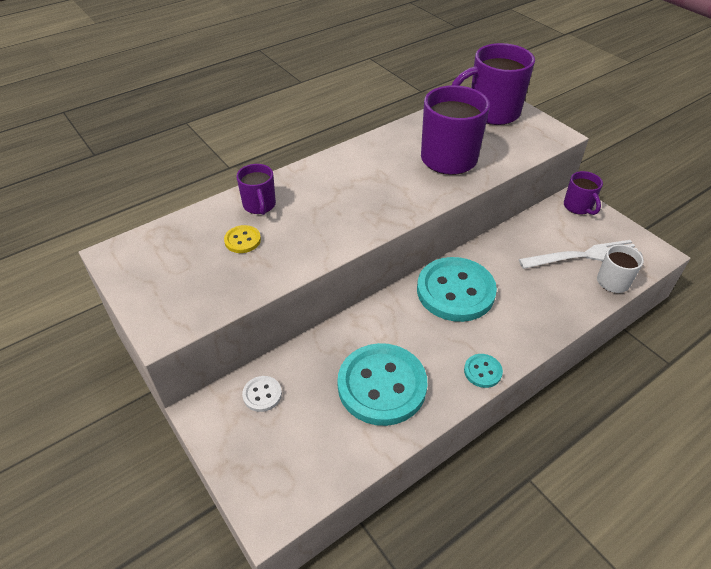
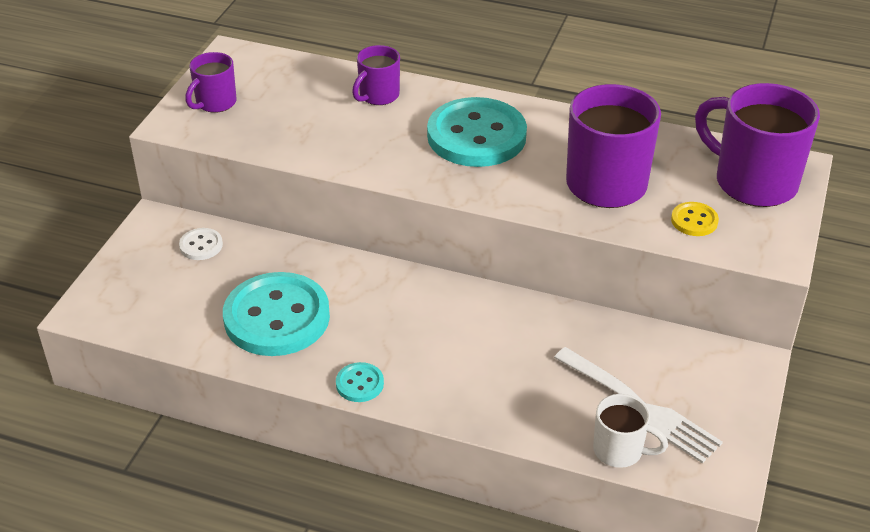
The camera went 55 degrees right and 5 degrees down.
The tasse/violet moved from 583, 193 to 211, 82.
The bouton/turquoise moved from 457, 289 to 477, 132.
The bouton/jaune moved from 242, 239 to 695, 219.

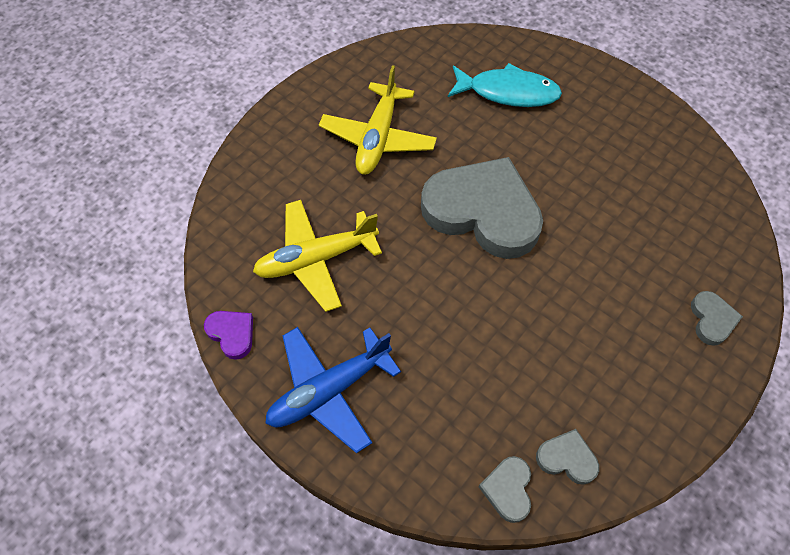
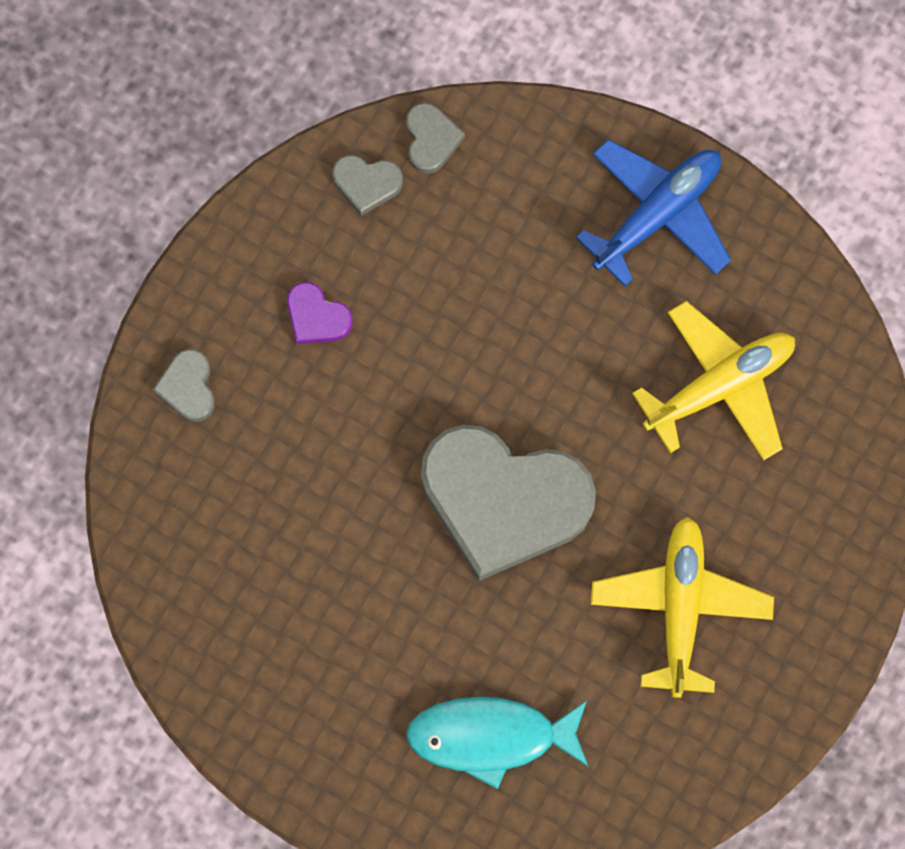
The camera went 170 degrees right and 15 degrees up.
The cœur/violet moved from 228, 335 to 320, 313.

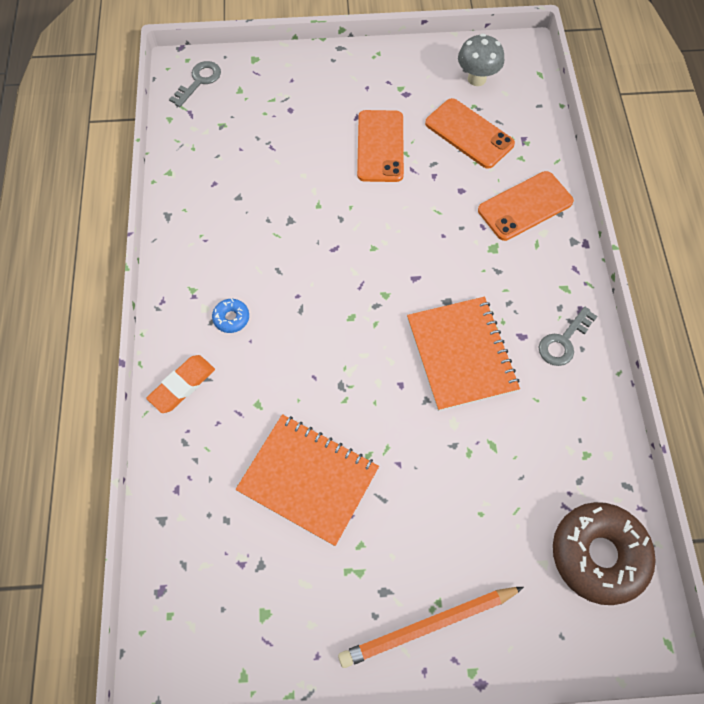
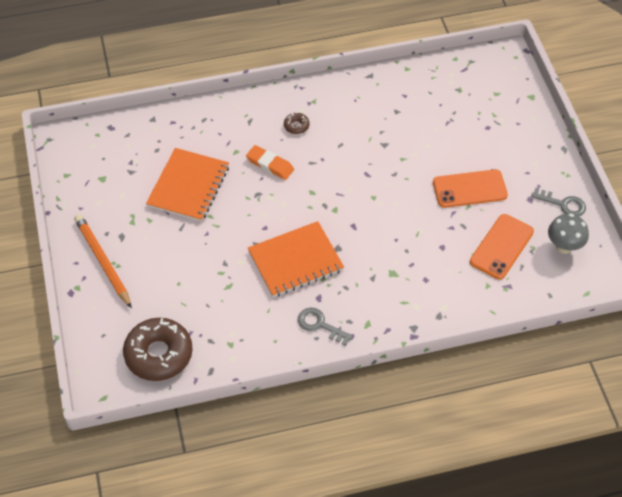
The camera went 80 degrees right and 10 degrees down.
The gomme/orange moved from 180, 384 to 270, 162.
The beignet/bleu at 230, 316 became the beignet/marron at 297, 123.
The clé/gris moved from 195, 84 to 558, 202.
The téléphone/orange at 526, 206 disappeared.

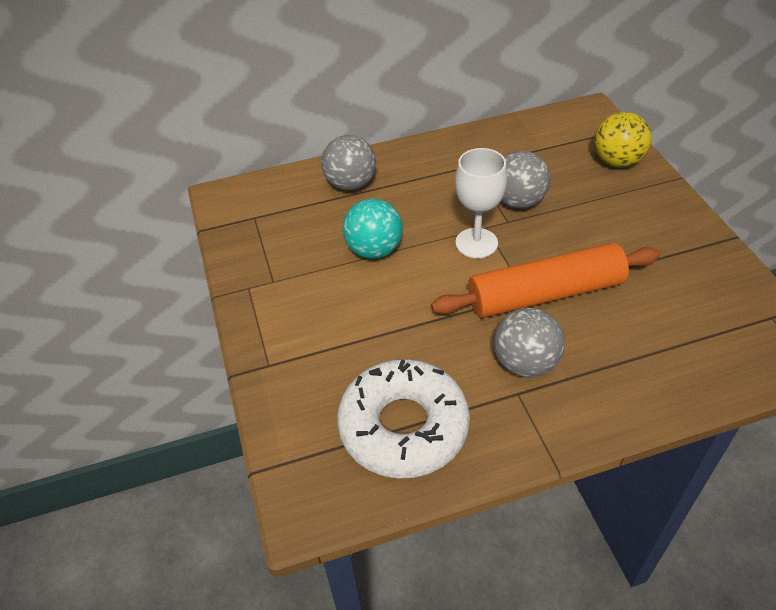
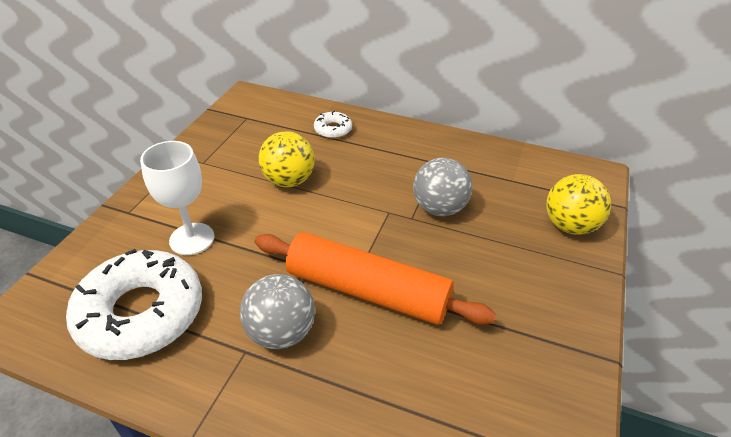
The camera went 35 degrees right and 5 degrees down.
The verre à pied/blanc moved from 481, 203 to 177, 198.
The balle/turquoise at 373, 229 became the balle/jaune at 286, 159.
The balle/gris at 348, 163 was replaced by the beignet/blanc at 333, 124.

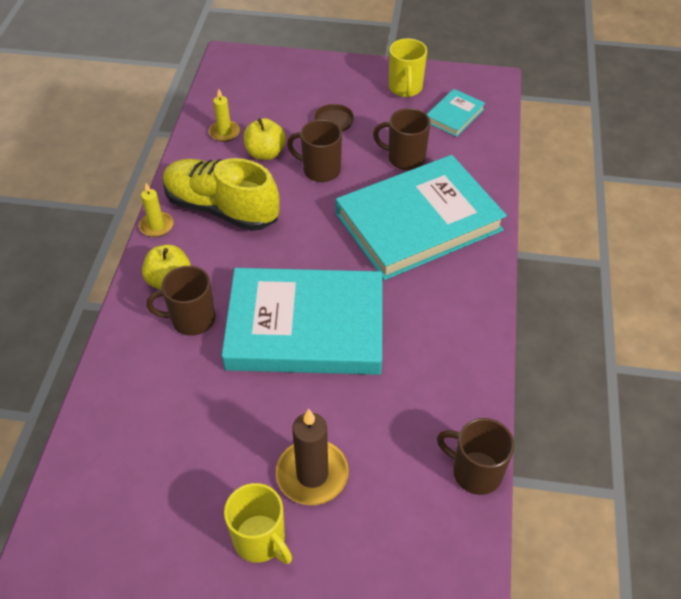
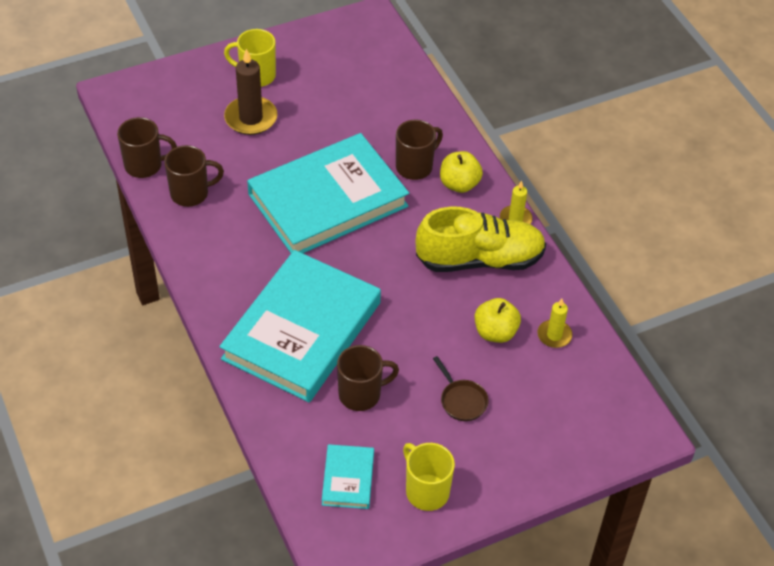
The camera went 145 degrees right and 0 degrees up.
The tasse/marron moved from 314, 151 to 194, 176.

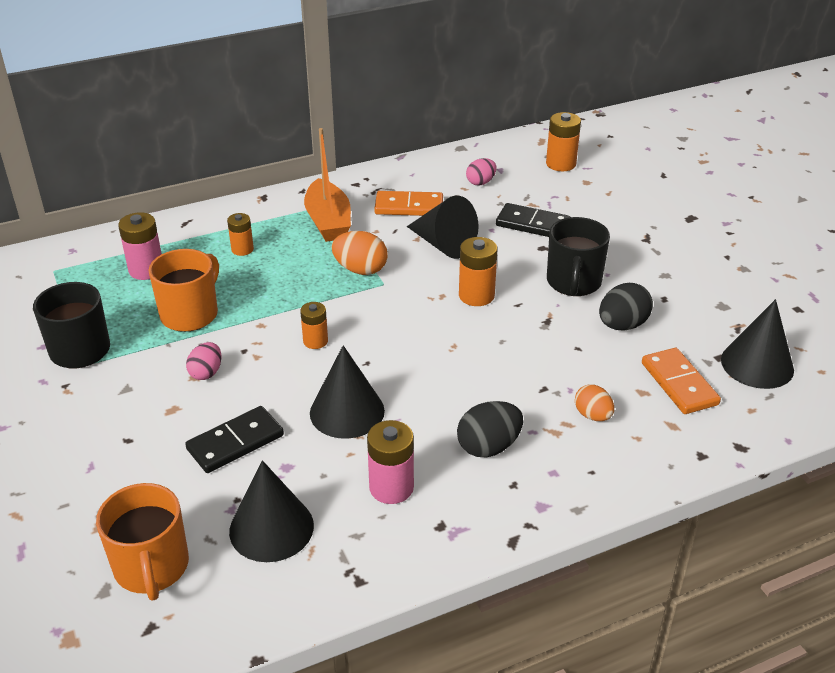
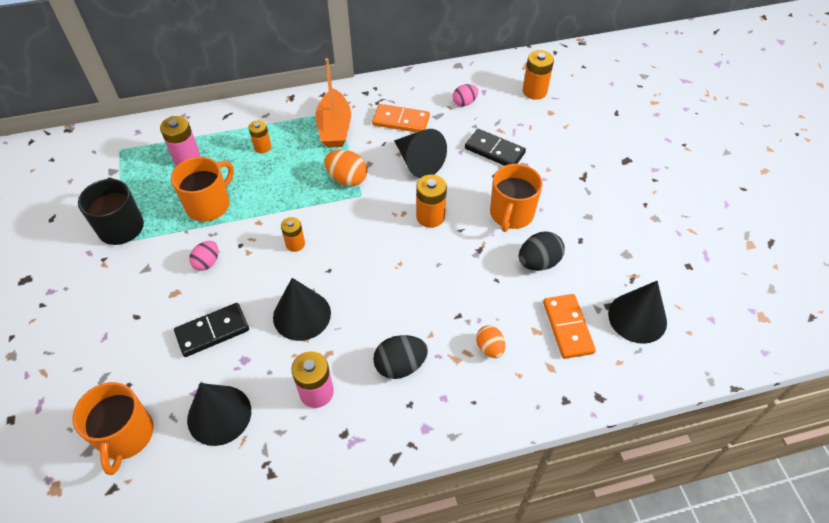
The camera went 10 degrees right and 15 degrees up.
The tasse/noir at 578, 256 became the tasse/orange at 516, 198.

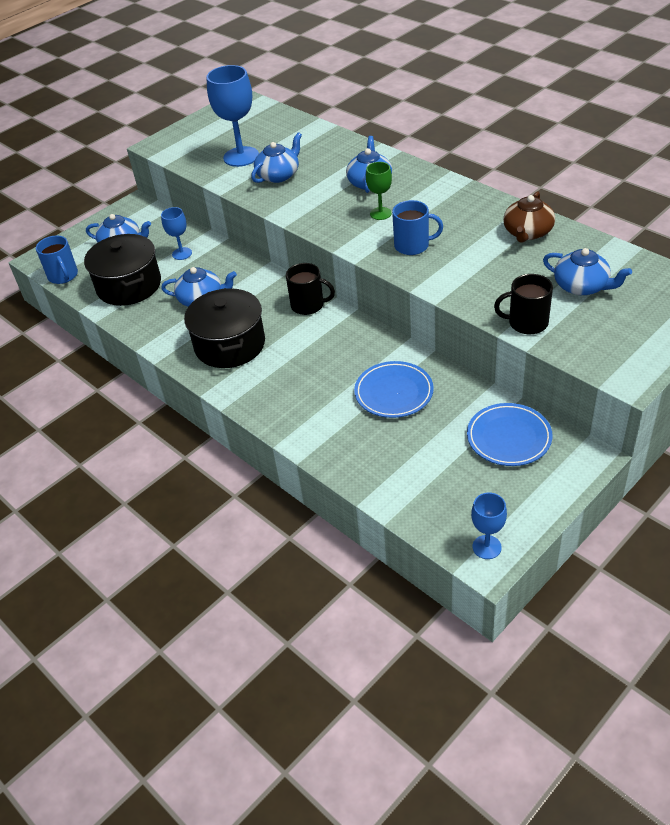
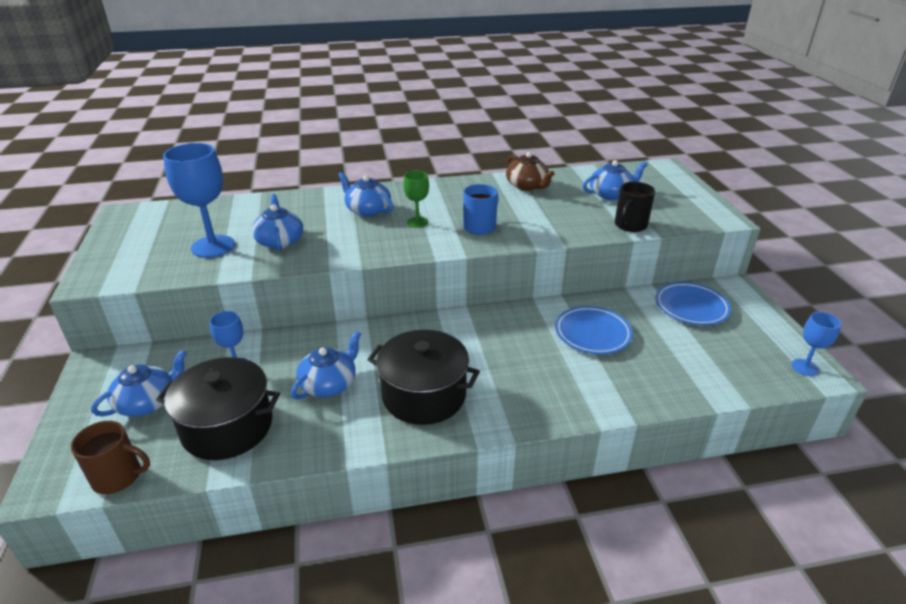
The camera went 60 degrees left and 10 degrees down.
The tasse/bleu at 57, 259 became the tasse/marron at 110, 457.
The tasse/noir at 310, 289 disappeared.

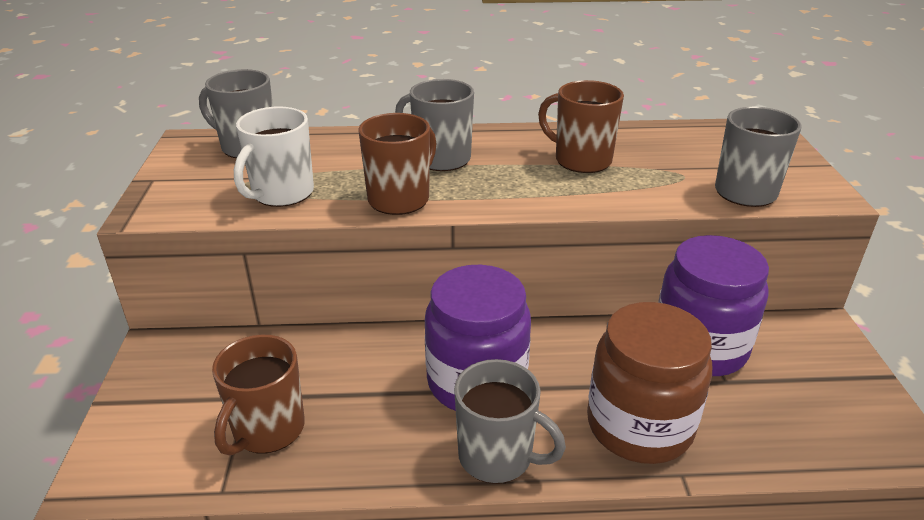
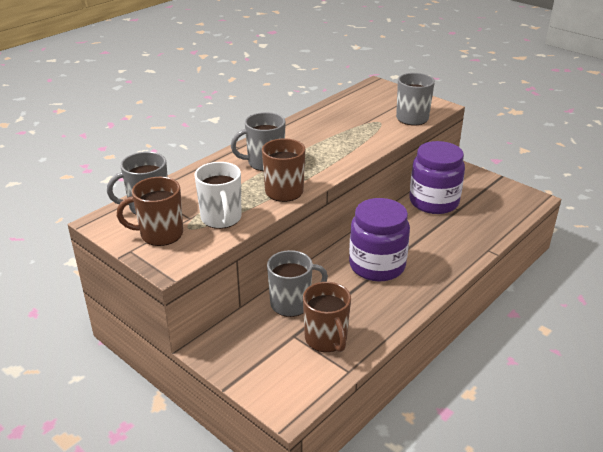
The camera went 45 degrees left and 0 degrees up.
The tasse/marron moved from 581, 126 to 150, 211.
The tasse/gris moved from 510, 421 to 297, 283.
The bocal/marron at 649, 383 disappeared.

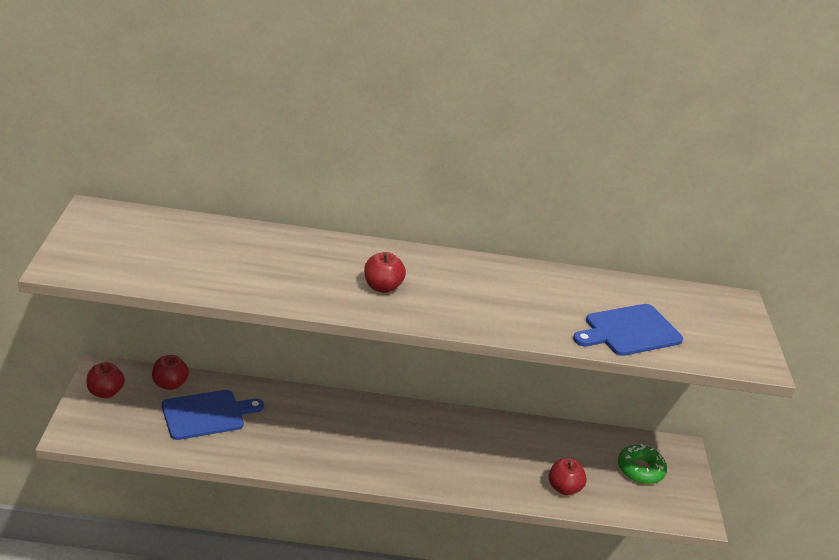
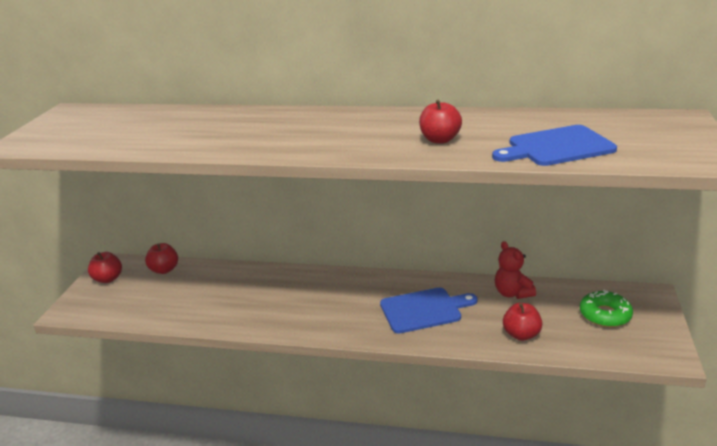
The camera went 15 degrees right and 5 degrees down.
The planche à découper/bleu moved from 213, 415 to 429, 311.
The pomme/rouge moved from 385, 272 to 440, 122.
The ours en peluche/rouge at 515, 270 appeared.

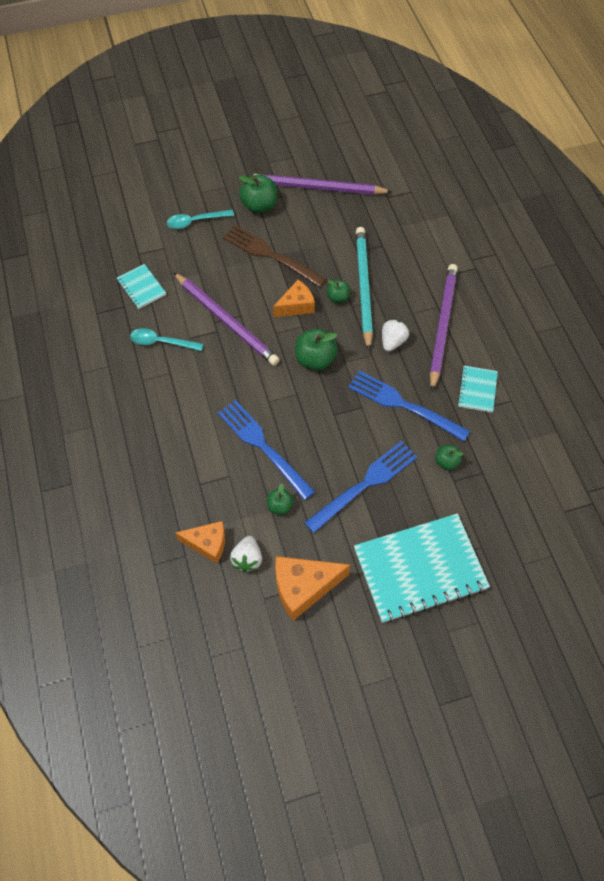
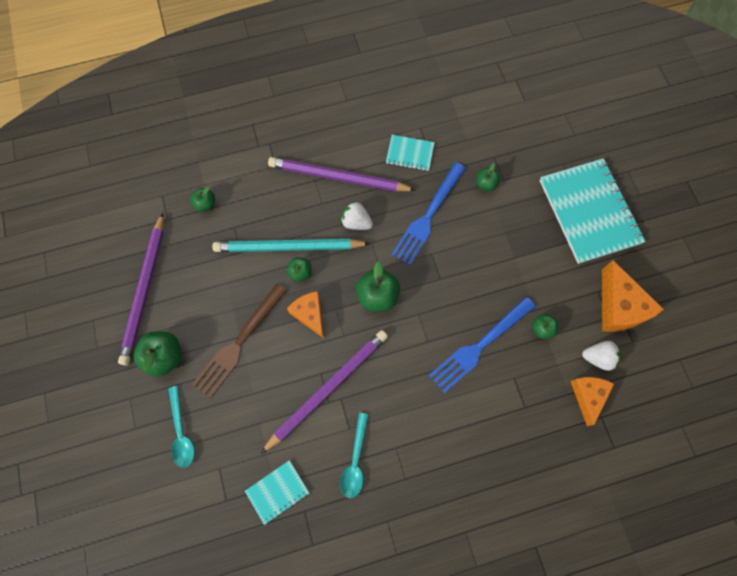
The camera went 90 degrees left and 10 degrees up.
The pomme/vert at 202, 199 appeared.
The fourchette/bleu at 360, 487 disappeared.

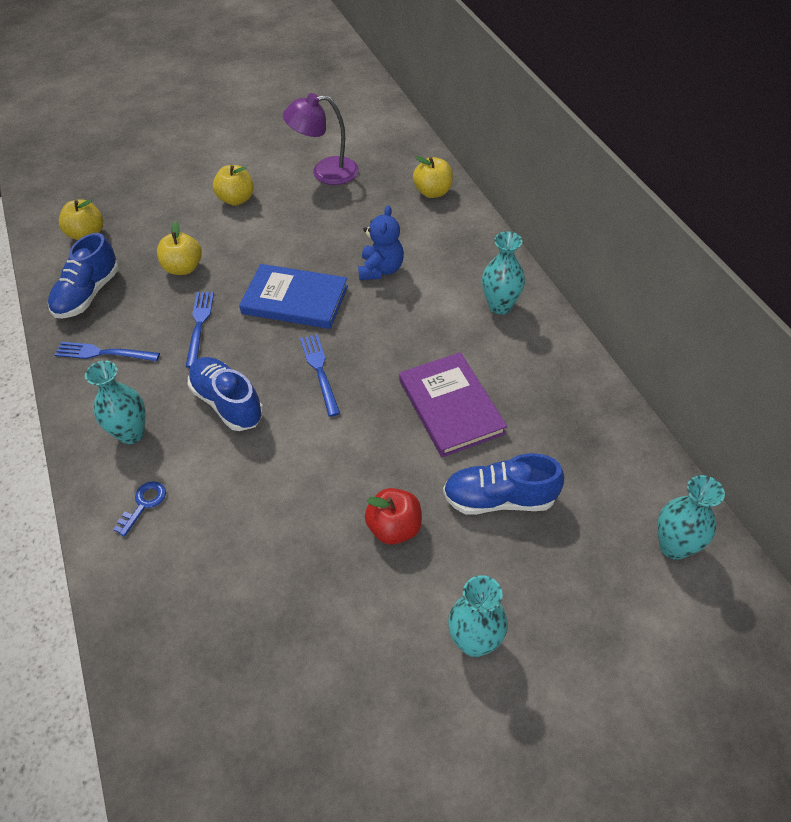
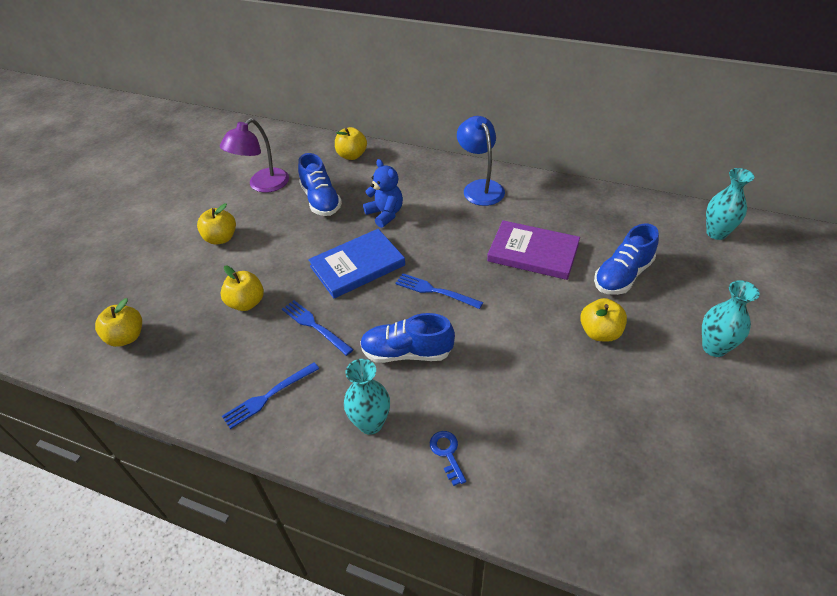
The camera went 45 degrees left and 5 degrees down.
The chaussure/bleu moved from 83, 275 to 320, 184.
The vase/turquoise at 503, 273 was replaced by the lampe/bleu at 481, 161.
The pomme/rouge at 393, 516 became the pomme/jaune at 603, 320.

